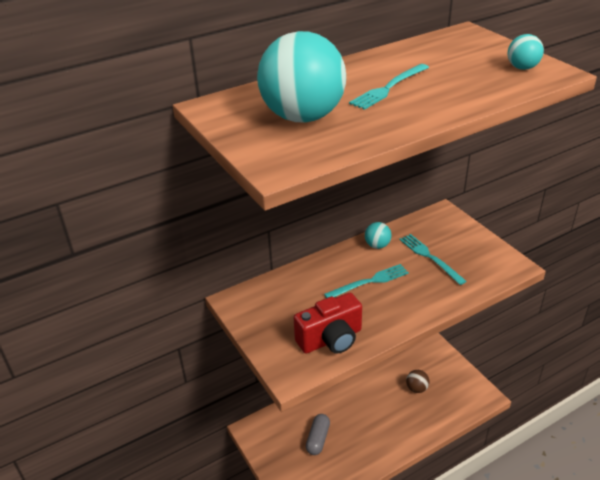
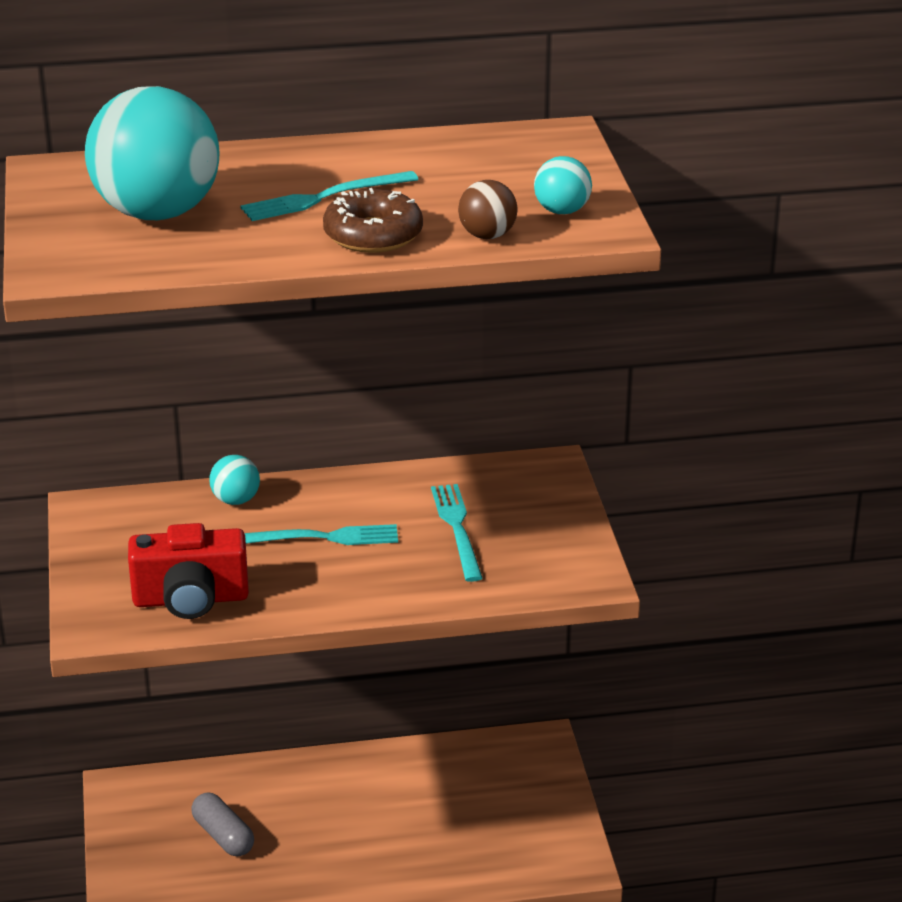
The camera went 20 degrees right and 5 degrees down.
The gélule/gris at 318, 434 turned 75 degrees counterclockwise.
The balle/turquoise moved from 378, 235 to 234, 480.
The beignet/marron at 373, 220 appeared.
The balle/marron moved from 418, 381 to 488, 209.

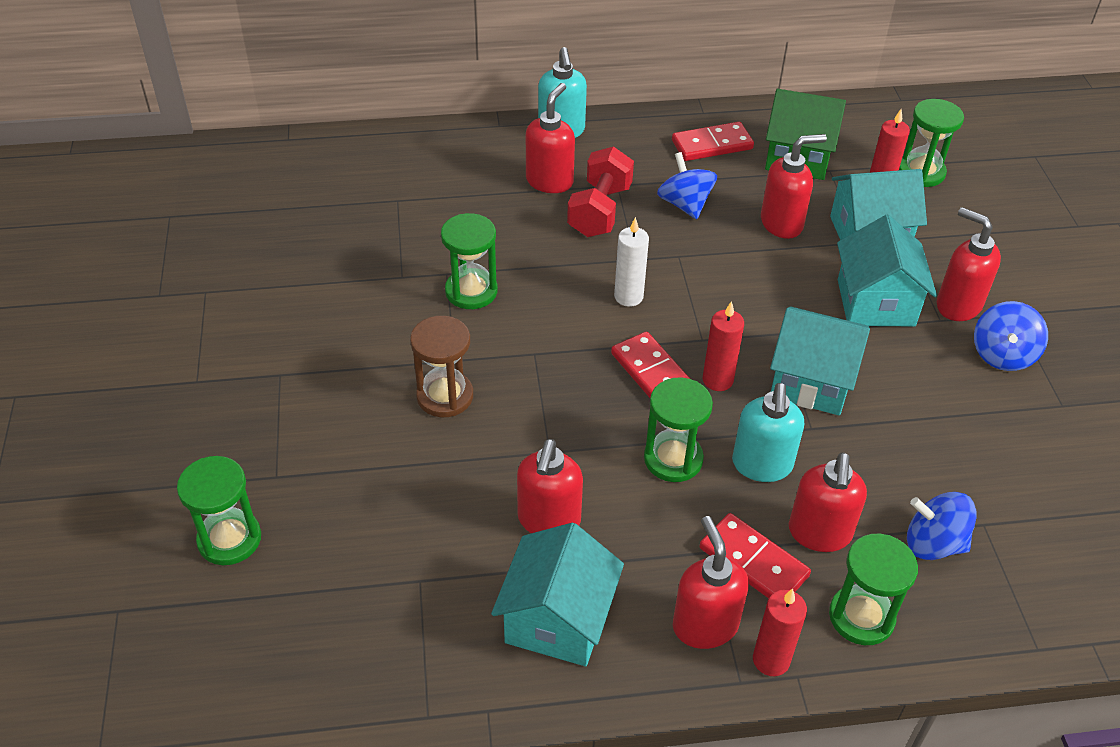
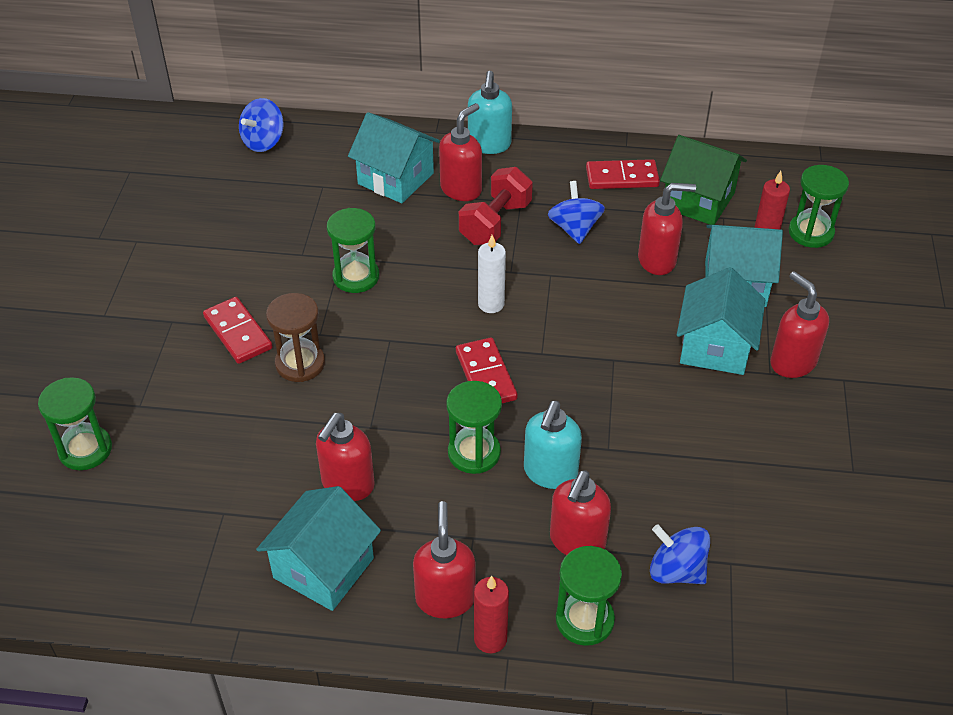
The camera went 15 degrees right and 0 degrees up.
The domino/rouge moved from 755, 556 to 238, 330.
The toupie/bleu moved from 1011, 336 to 261, 125.
The maison/turquoise moved from 820, 361 to 394, 157.
The bougie/rouge at 723, 346 disappeared.

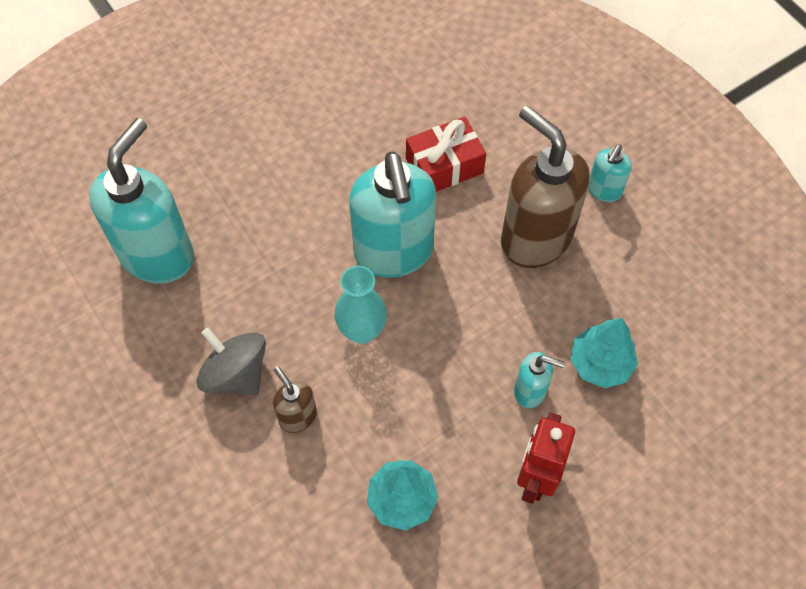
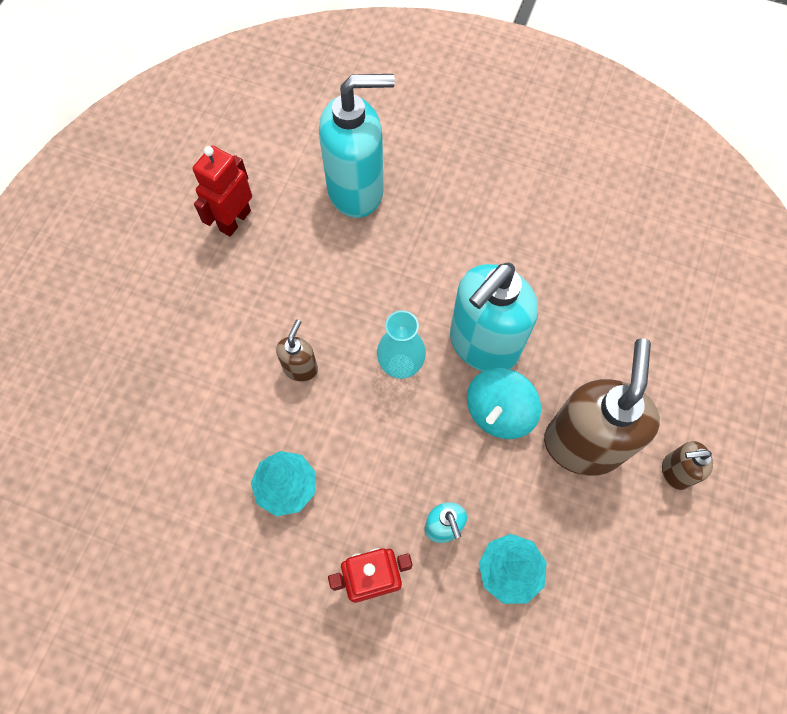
The camera went 55 degrees right and 5 degrees up.
The robot/rouge at 222, 191 appeared.
The toupie/turquoise at 504, 403 appeared.
The distributeur de savon/turquoise at 610, 173 became the distributeur de savon/marron at 687, 465.
The toupie/gris at 231, 361 disappeared.
The cadeau/rouge at 446, 154 disappeared.

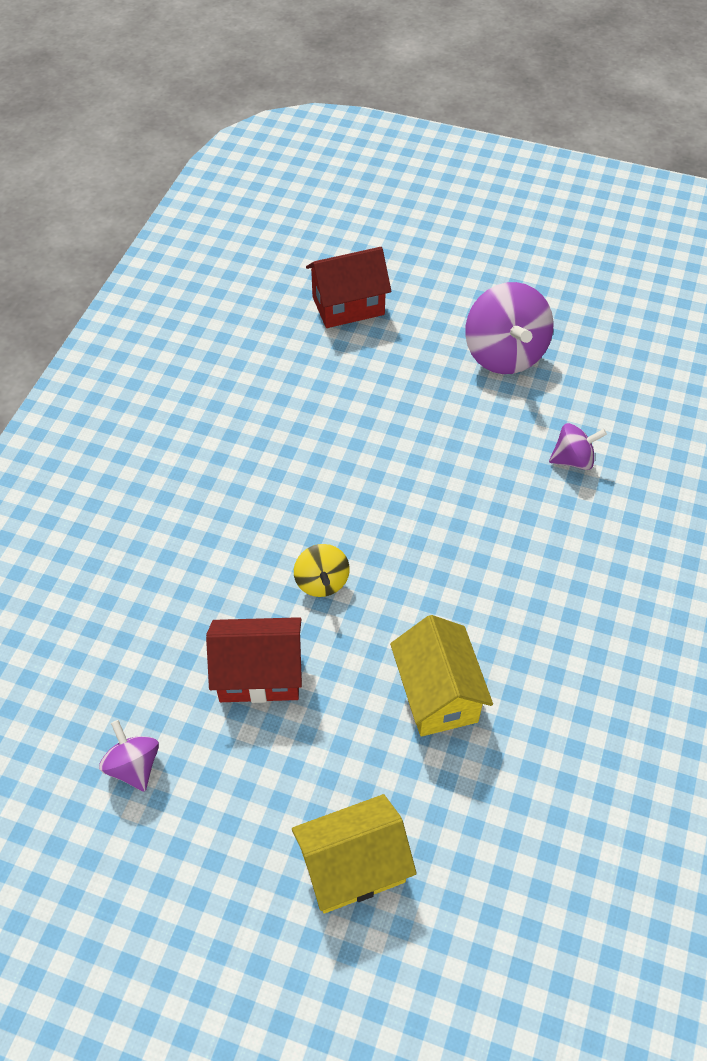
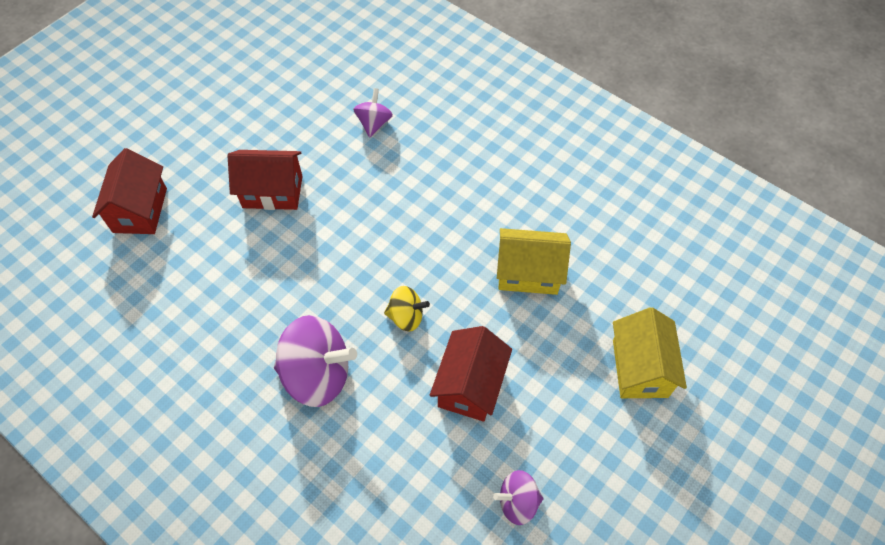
The camera went 70 degrees left and 5 degrees up.
The maison/rouge at 265, 180 appeared.
The toupie/violet moved from 509, 328 to 315, 361.

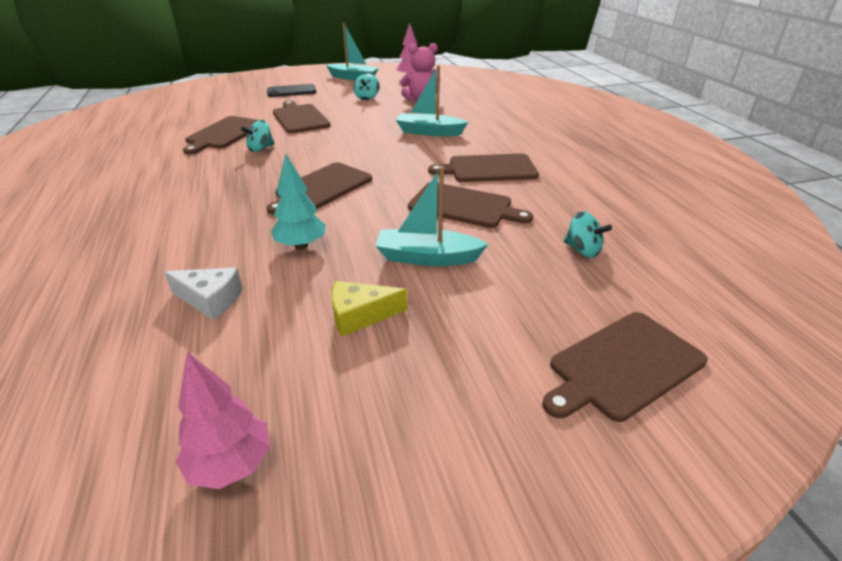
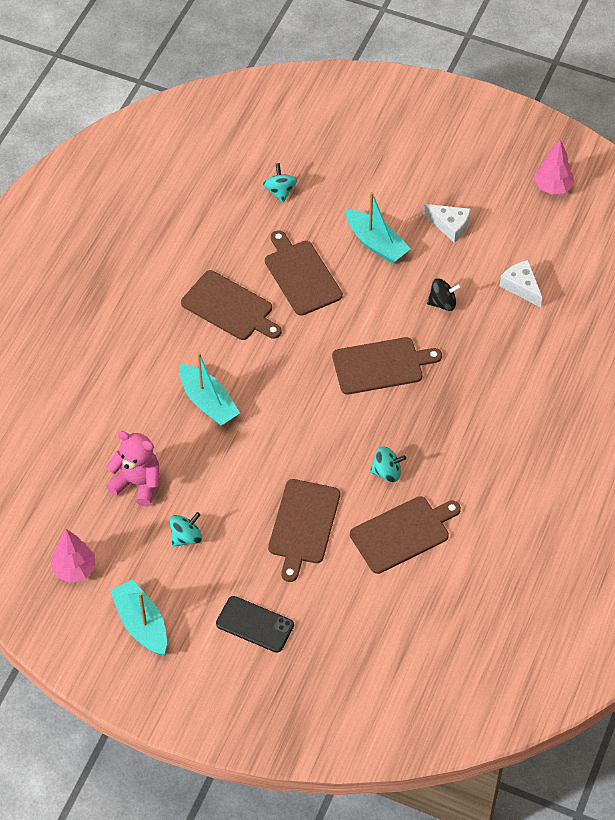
The camera went 140 degrees left and 20 degrees up.
The fromage/jaune at 370, 309 became the fromage/blanc at 447, 223.
The arbre/turquoise at 298, 202 was replaced by the toupie/noir at 444, 294.
The planche à découper/marron at 625, 367 disappeared.

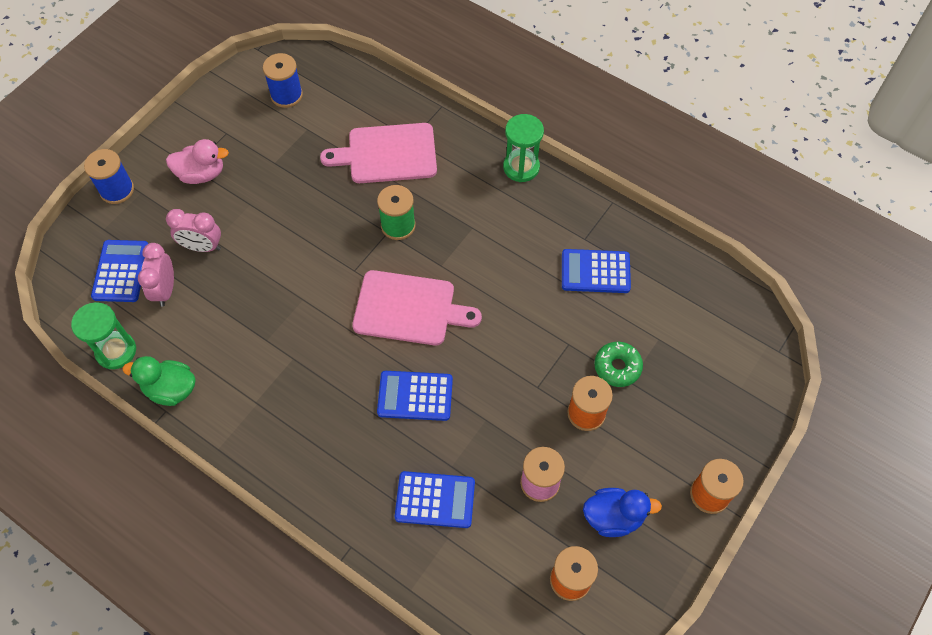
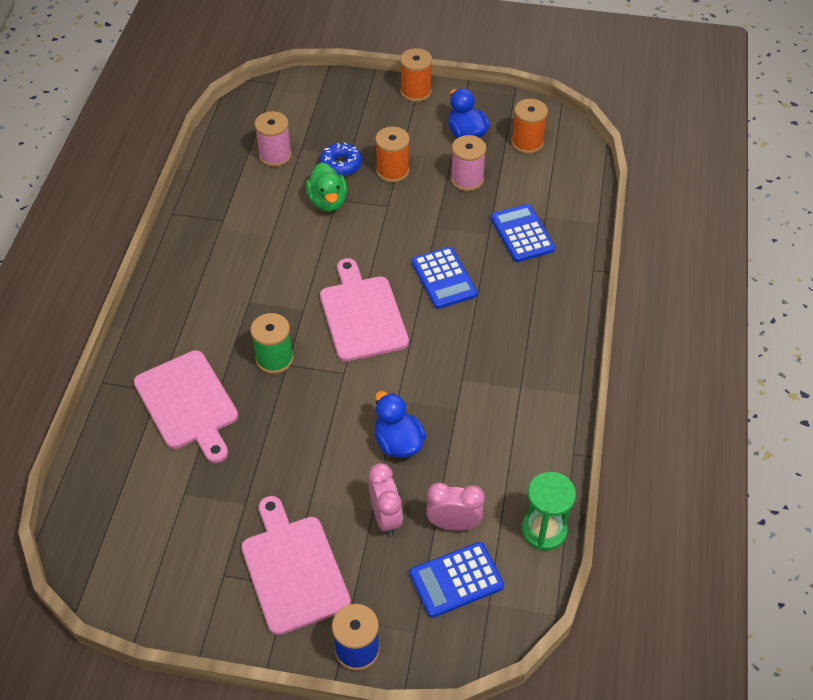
The camera went 115 degrees left and 10 degrees down.
The canard/rose at 197, 161 was replaced by the planche à découper/rose at 296, 565.
The bobine/rose at 273, 139 appeared.
The canard/vert moved from 159, 381 to 326, 187.
The beignet/vert at 618, 364 became the beignet/bleu at 341, 159.
The canard/bleu at 400, 424 appeared.
The réveil/rose at 156, 275 turned 150 degrees counterclockwise.
The bobine/bleu at 283, 80 disappeared.
The sablier/vert at 523, 148 disappeared.
The calculatrice/bleu at 596, 271 disappeared.

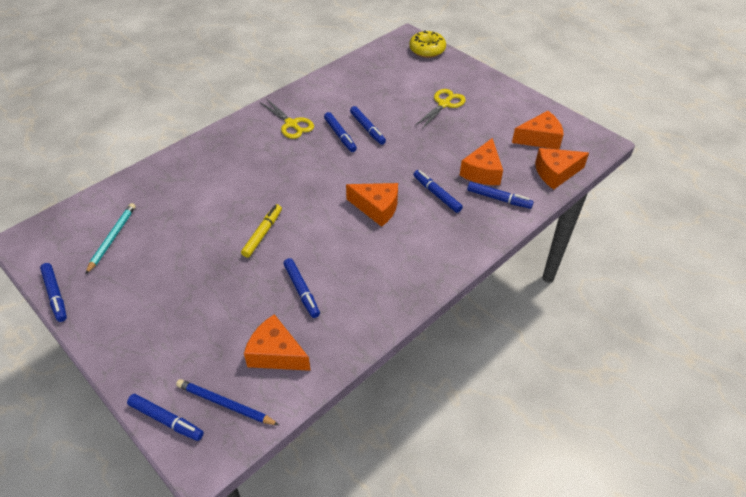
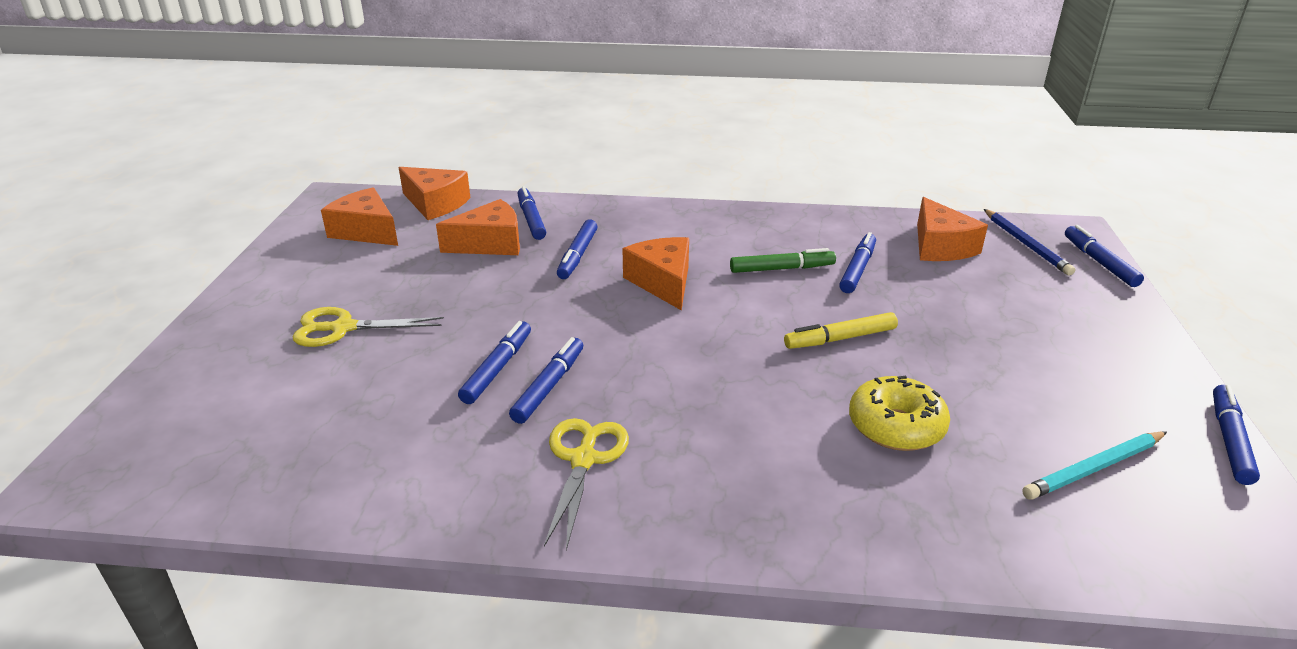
The camera went 130 degrees left and 15 degrees down.
The feutre/vert at 783, 260 appeared.
The beignet/jaune moved from 427, 44 to 899, 413.

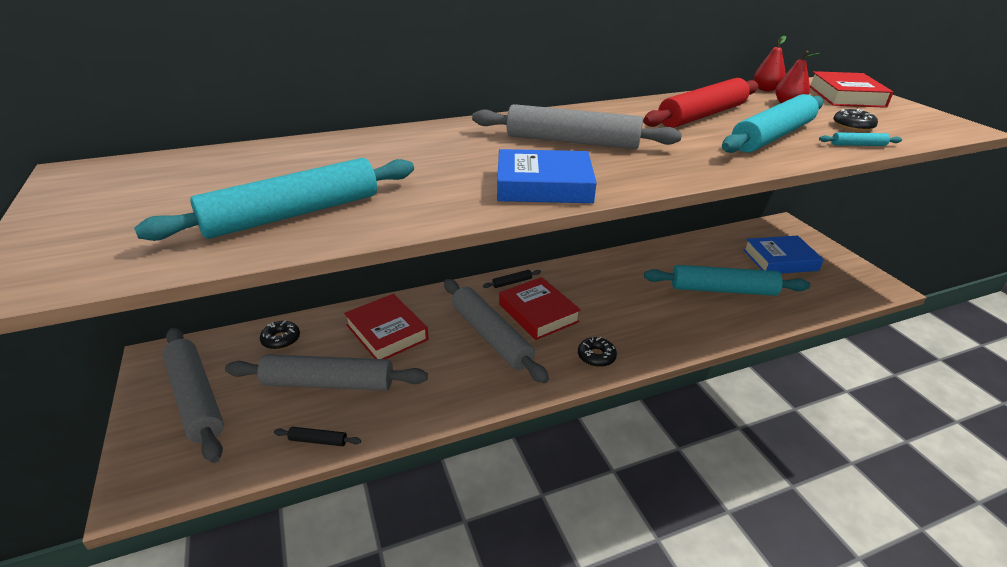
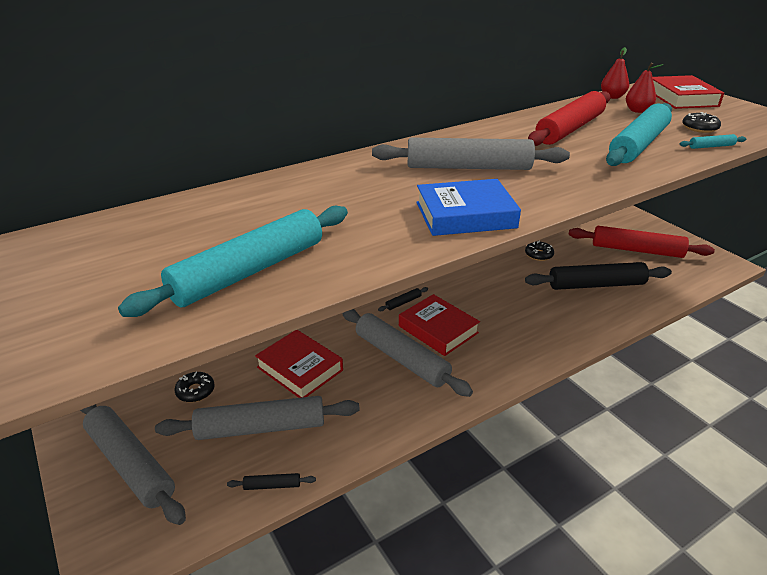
The camera went 10 degrees left and 0 degrees up.
The beignet/noir moved from 597, 352 to 539, 251.
The rouleau à pâtisserie/turquoise at 727, 280 became the rouleau à pâtisserie/noir at 598, 276.
The livre/bleu at 783, 255 was replaced by the rouleau à pâtisserie/rouge at 641, 242.

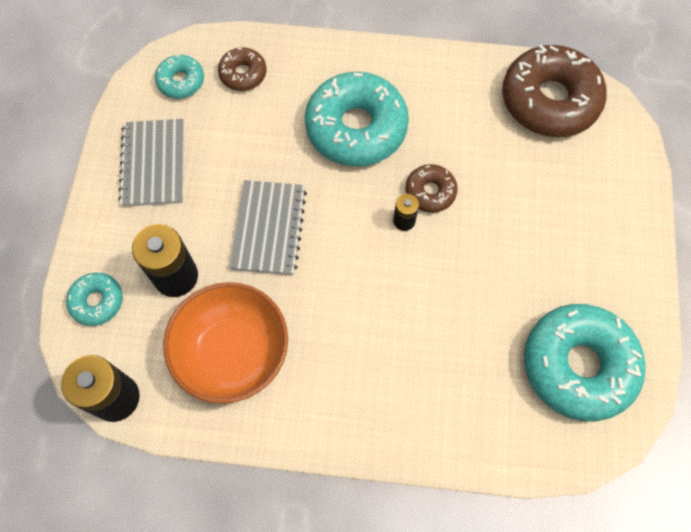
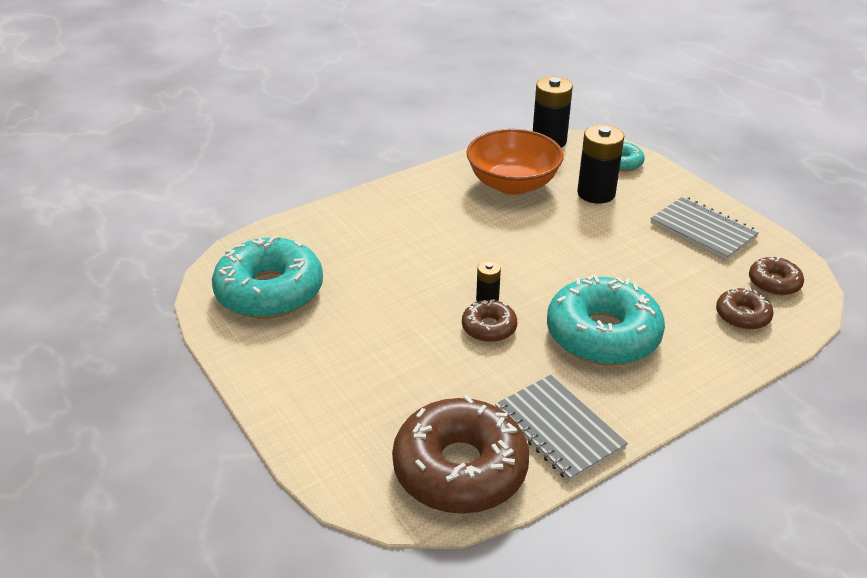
The camera went 140 degrees right and 30 degrees down.
The carnet/gris moved from 268, 227 to 561, 428.
The beignet/turquoise at 179, 76 became the beignet/marron at 776, 276.

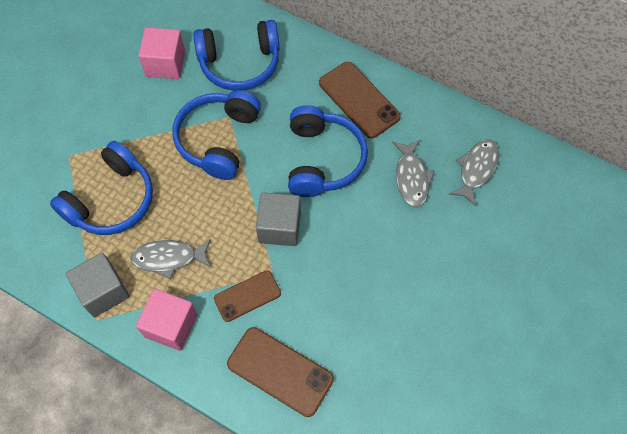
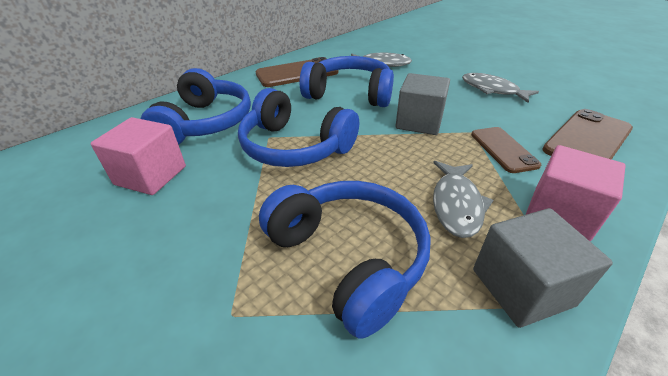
The camera went 75 degrees left and 25 degrees down.
The poisson/gris moved from 474, 172 to 500, 88.

